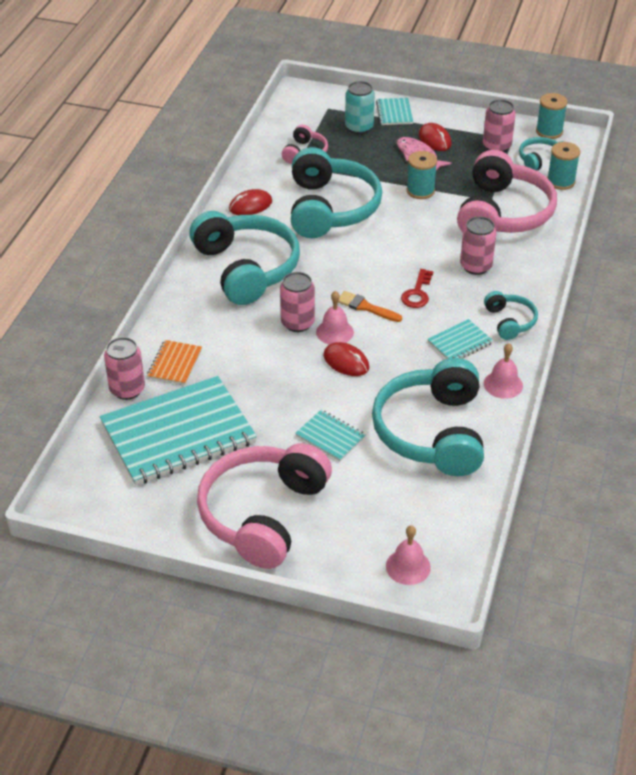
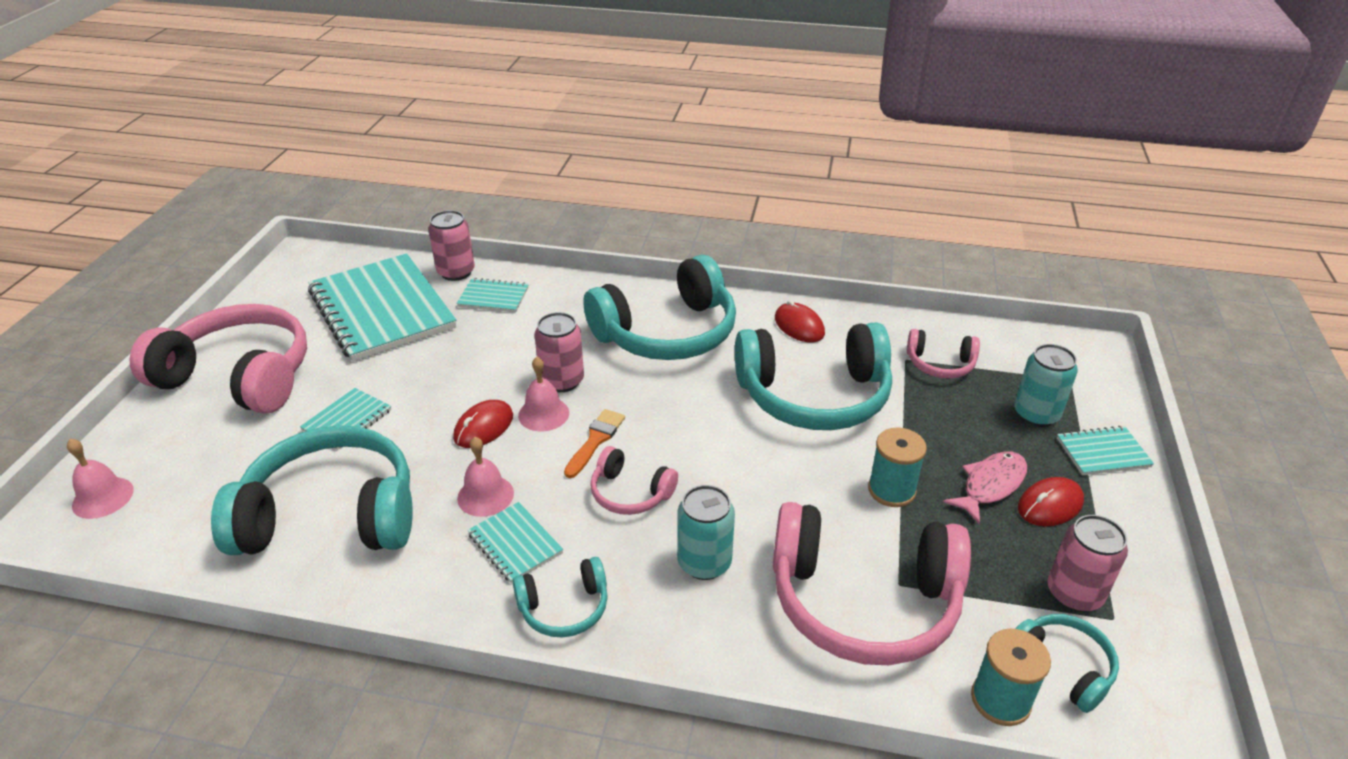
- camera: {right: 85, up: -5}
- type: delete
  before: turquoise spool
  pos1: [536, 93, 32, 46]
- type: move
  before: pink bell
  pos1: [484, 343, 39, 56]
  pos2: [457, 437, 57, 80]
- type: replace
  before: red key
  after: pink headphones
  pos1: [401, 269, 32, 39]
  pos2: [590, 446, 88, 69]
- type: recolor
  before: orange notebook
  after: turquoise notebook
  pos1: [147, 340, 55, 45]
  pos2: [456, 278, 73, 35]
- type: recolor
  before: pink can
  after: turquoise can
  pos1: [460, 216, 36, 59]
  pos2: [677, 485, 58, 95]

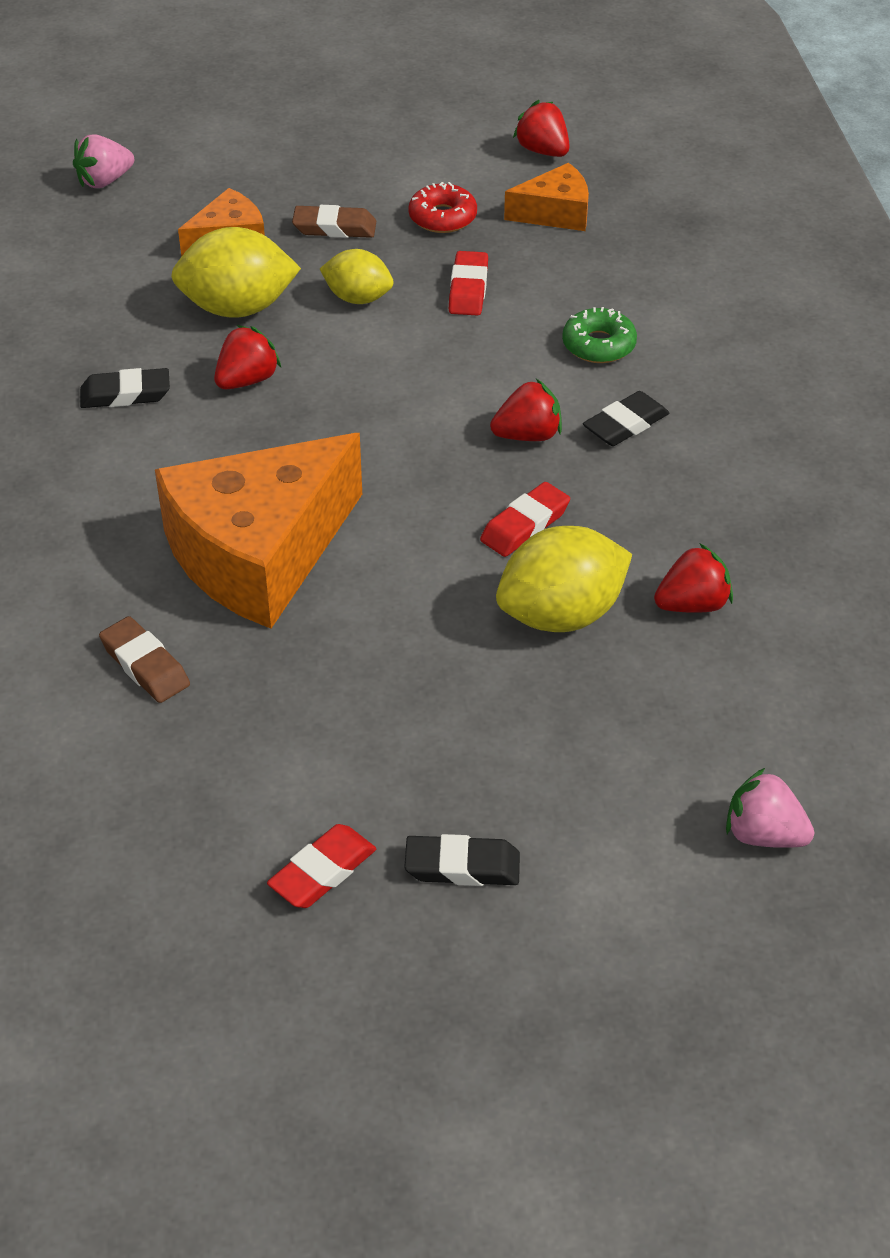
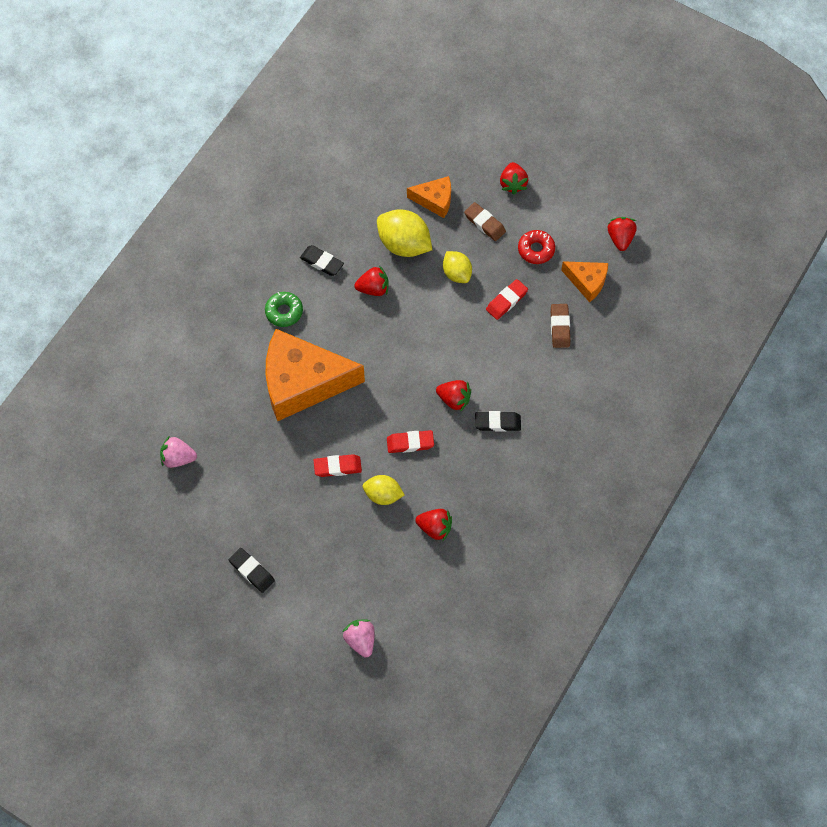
- camera: {right: 40, up: 20}
- type: insert
  after: red strawberry
  pos2: [500, 162, 28, 33]
- type: move
  before: pink strawberry
  pos1: [73, 135, 61, 53]
  pos2: [160, 435, 37, 33]
- type: move
  before: brown eraser
  pos1: [99, 616, 91, 87]
  pos2: [551, 304, 19, 44]
- type: move
  before: red eraser
  pos1: [267, 824, 109, 84]
  pos2: [314, 454, 48, 23]
- type: move
  before: green donut
  pos1: [562, 307, 75, 56]
  pos2: [265, 292, 38, 35]
- type: resize
  before: yellow lemon
  pos1: [496, 526, 136, 106]
  pos2: [363, 475, 41, 30]
  scale: 0.62

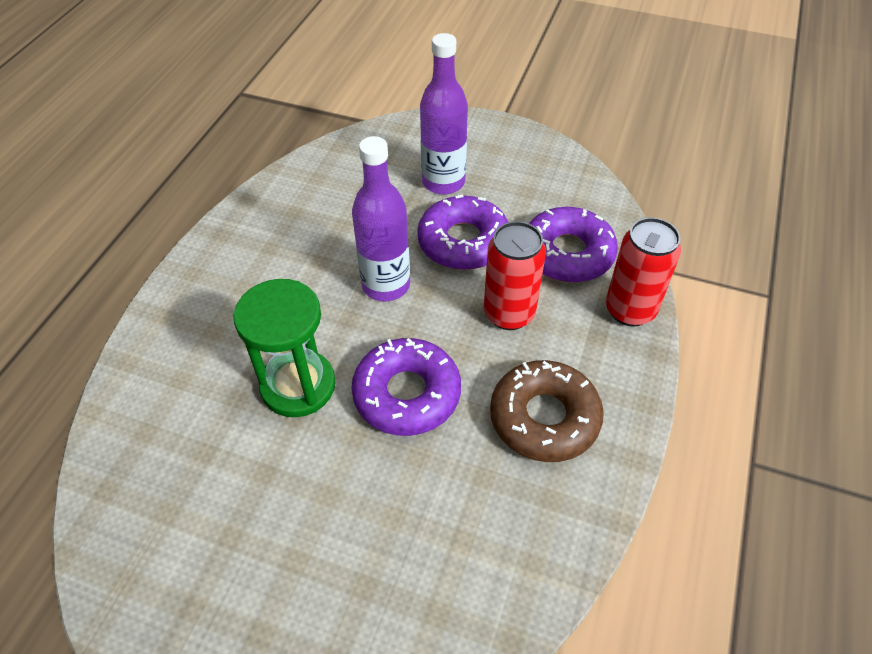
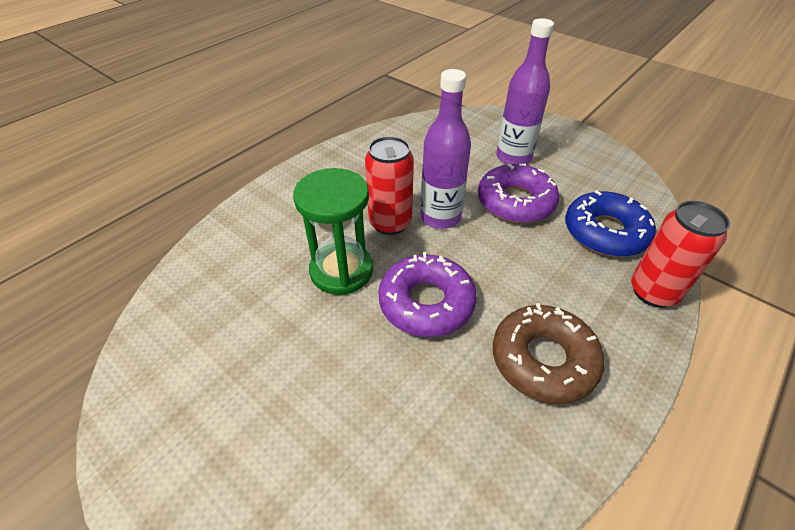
- camera: {right: 20, up: -5}
- type: move
  before: red can
  pos1: [484, 221, 62, 109]
  pos2: [365, 136, 49, 99]
- type: recolor
  before: purple donut
  after: blue donut
  pos1: [529, 207, 89, 76]
  pos2: [565, 190, 91, 67]

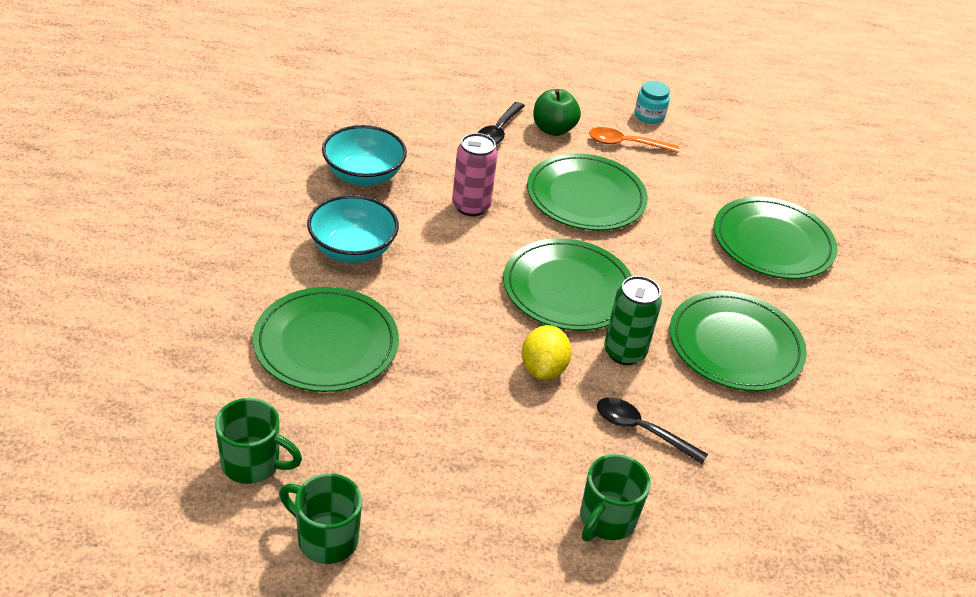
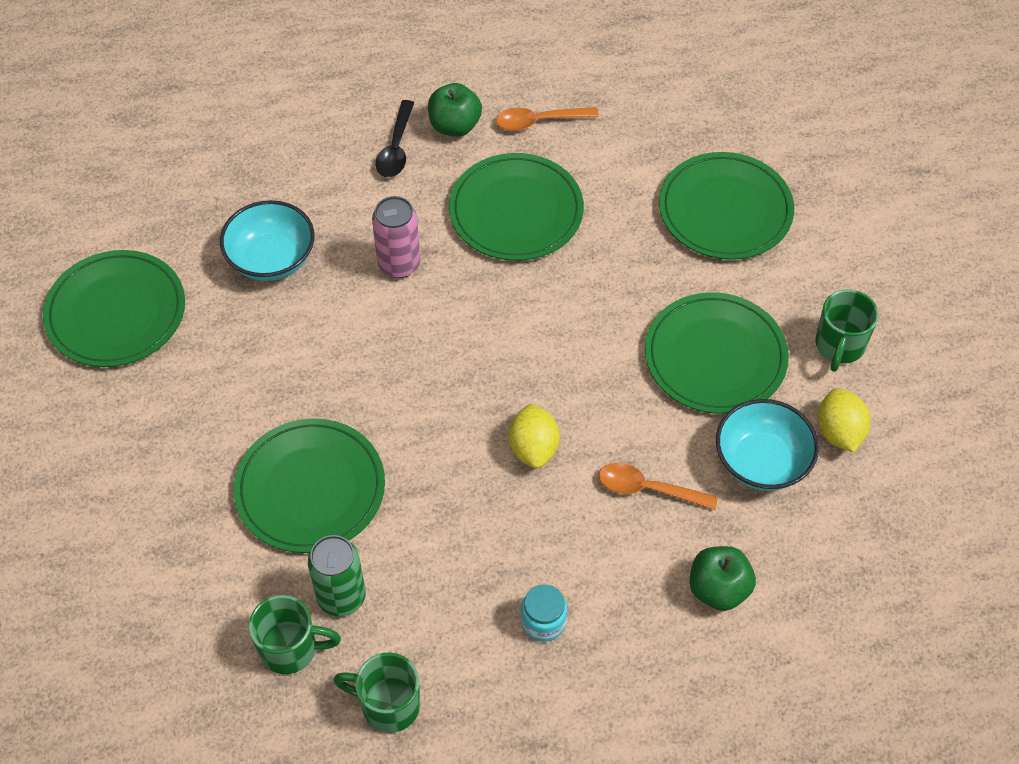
- camera: {right: -10, up: 15}
- type: insert
  after: green apple
  pos2: [689, 546, 67, 65]
- type: insert
  after: yellow lemon
  pos2: [818, 388, 52, 65]
- type: move
  before: turquoise bowl
  pos1: [307, 195, 92, 68]
  pos2: [716, 399, 103, 92]
- type: move
  before: green plate
  pos1: [503, 238, 129, 93]
  pos2: [43, 250, 142, 117]
- type: move
  before: green mug
  pos1: [580, 454, 71, 88]
  pos2: [815, 289, 64, 83]
- type: move
  before: green can
  pos1: [604, 276, 58, 89]
  pos2: [308, 535, 58, 82]
- type: move
  before: turquoise jar
  pos1: [635, 81, 35, 43]
  pos2: [521, 584, 46, 58]
- type: recolor
  before: black spoon
  after: orange spoon
  pos1: [597, 397, 111, 67]
  pos2: [598, 463, 120, 47]

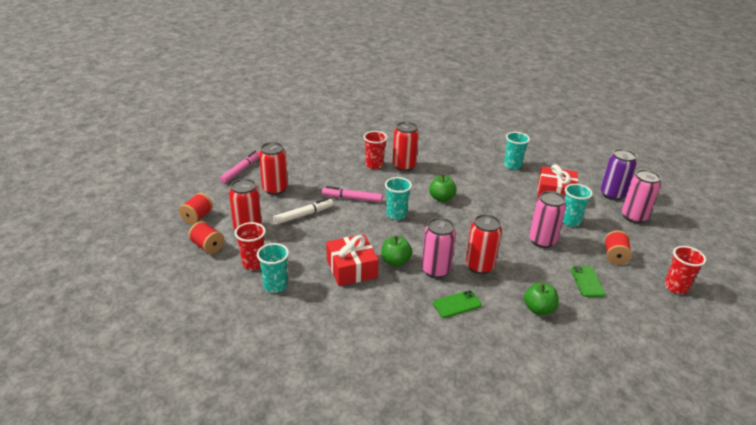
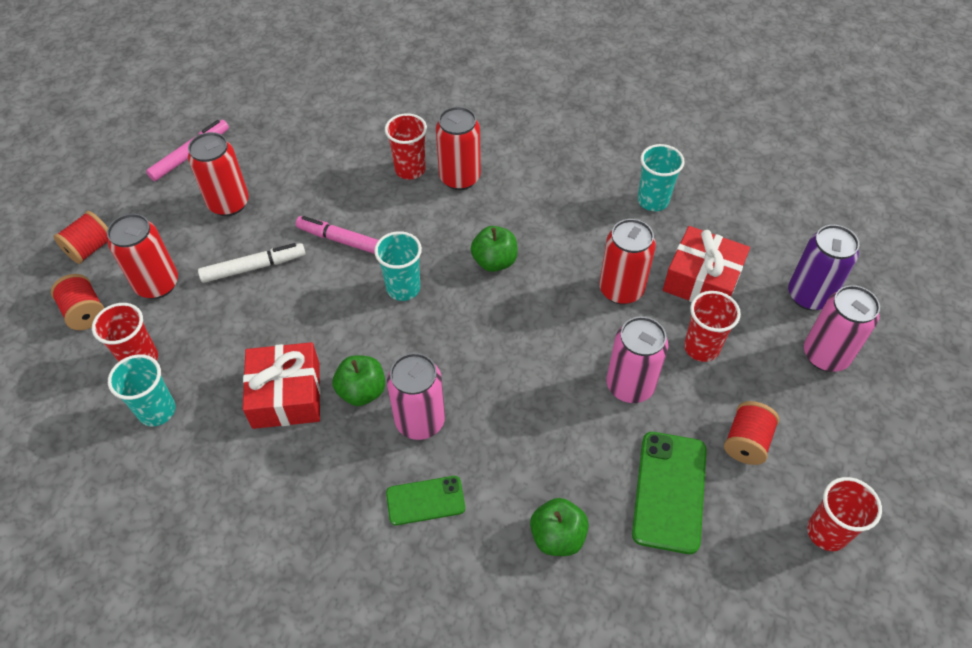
- camera: {right: 15, up: 20}
- type: move
  before: red can
  pos1: [466, 214, 36, 60]
  pos2: [599, 219, 57, 85]
- type: recolor
  before: turquoise cup
  after: red cup
  pos1: [563, 184, 30, 42]
  pos2: [684, 291, 57, 71]
- type: resize
  before: green phone
  pos1: [571, 266, 34, 31]
  pos2: [632, 432, 75, 122]
  scale: 1.62

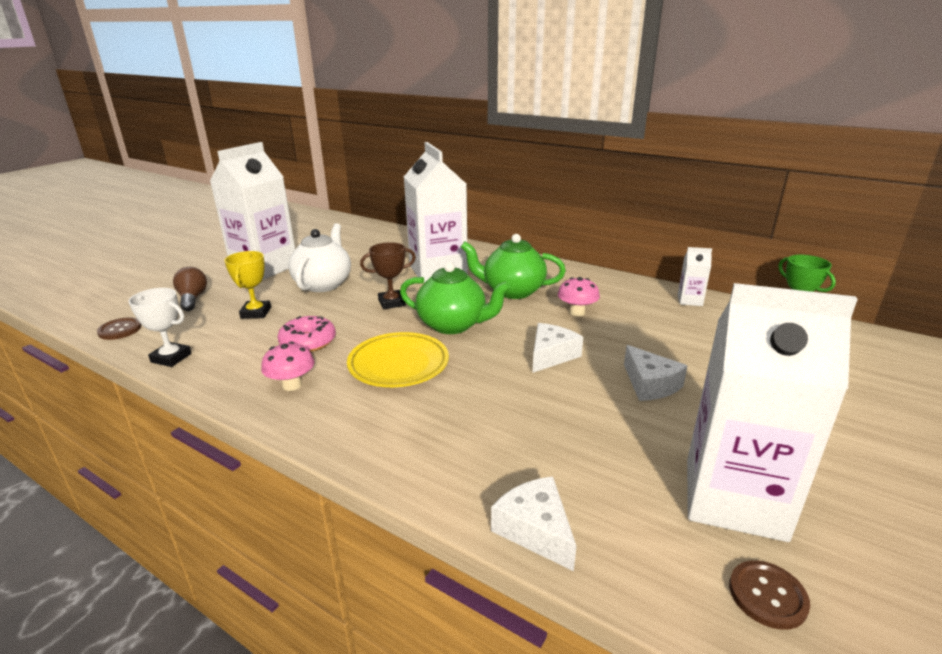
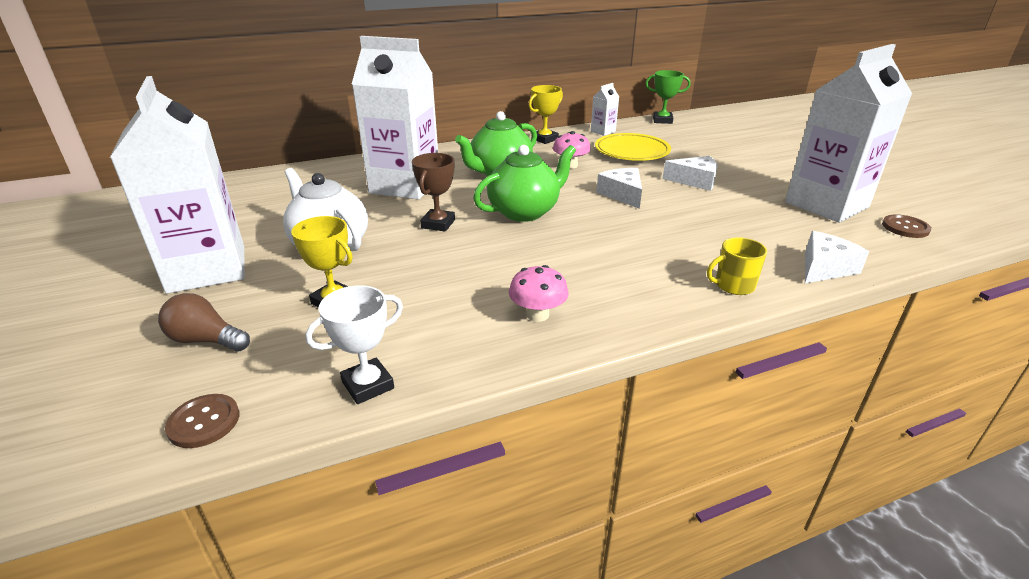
- camera: {right: -55, up: 5}
- type: delete
  before: pink donut
  pos1: [278, 316, 58, 36]
- type: insert
  after: yellow trophy
  pos2: [529, 85, 34, 59]
- type: insert
  after: yellow mug
  pos2: [707, 237, 60, 58]
- type: move
  before: yellow plate
  pos1: [347, 332, 102, 55]
  pos2: [595, 133, 76, 28]
- type: rotate
  before: white cheese
  pos1: [491, 476, 86, 95]
  pos2: [805, 231, 64, 52]
  turn: 135

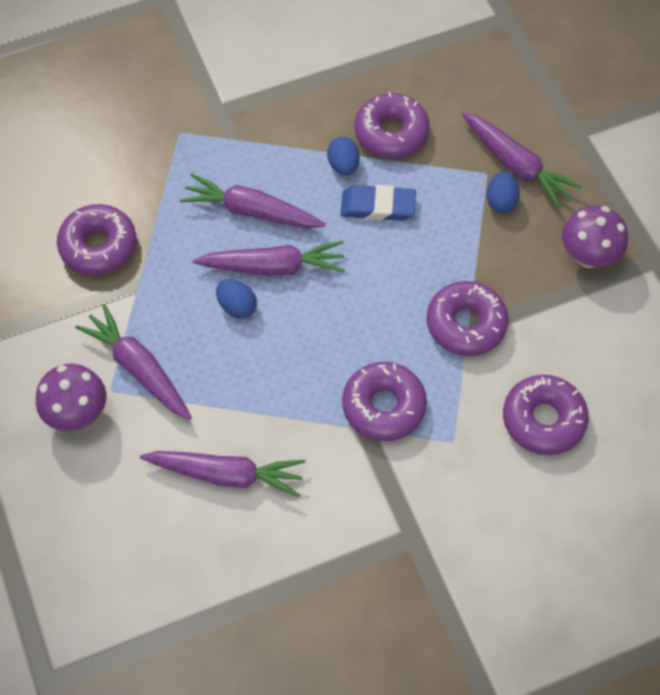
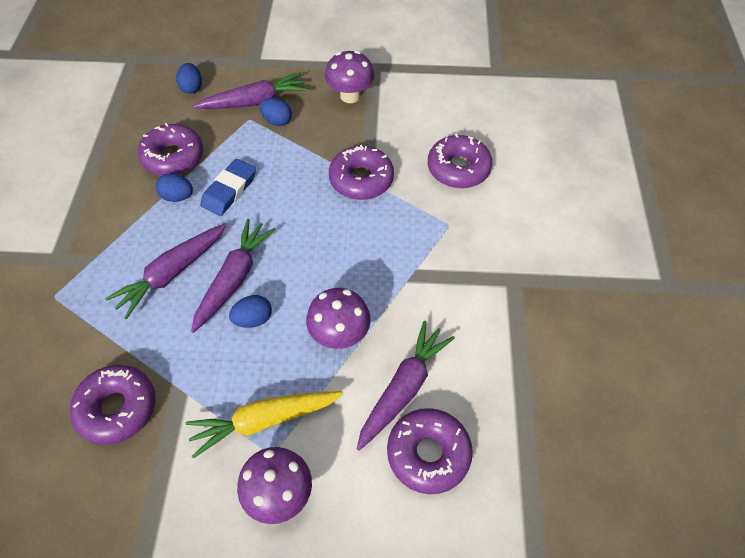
- camera: {right: -65, up: -5}
- type: insert
  after: blue egg
  pos2: [176, 63, 26, 31]
- type: insert
  after: purple mushroom
  pos2: [306, 288, 65, 61]
- type: move
  before: purple donut
  pos1: [342, 362, 85, 79]
  pos2: [387, 408, 86, 86]
- type: recolor
  before: purple carrot
  after: yellow carrot
  pos1: [75, 304, 117, 116]
  pos2: [185, 391, 159, 68]

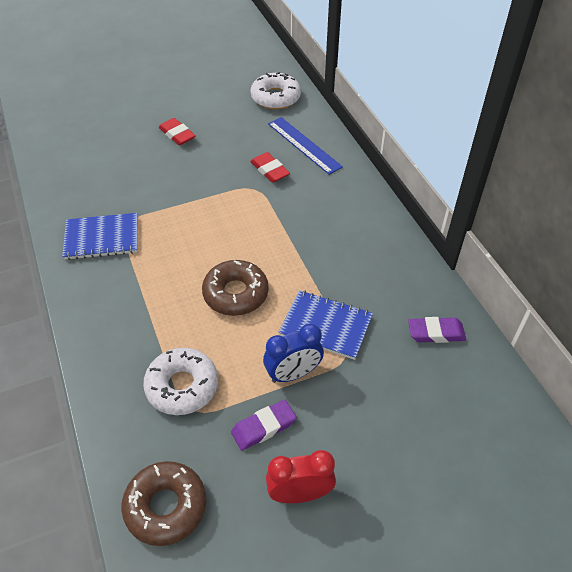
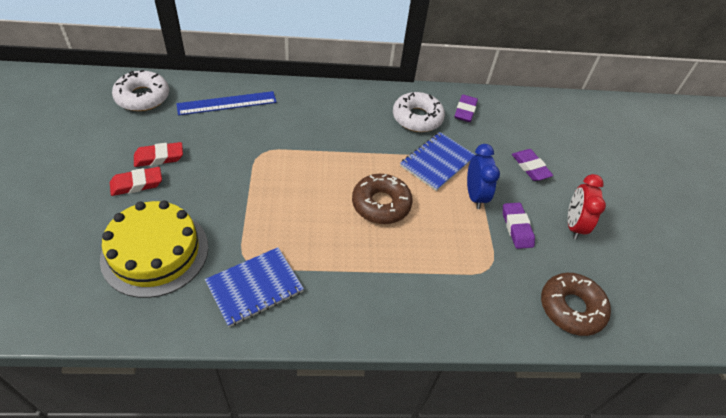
- camera: {right: -75, up: 0}
- type: insert
  after: yellow cake
  pos2: [100, 200, 108, 98]
- type: insert
  after: purple eraser
  pos2: [512, 149, 41, 32]
- type: move
  before: white donut
  pos1: [143, 348, 75, 67]
  pos2: [393, 92, 52, 40]
- type: move
  before: red eraser
  pos1: [250, 152, 40, 31]
  pos2: [134, 142, 49, 25]
- type: rotate
  before: blue notebook
  pos1: [62, 213, 76, 47]
  pos2: [205, 247, 99, 80]
  turn: 45

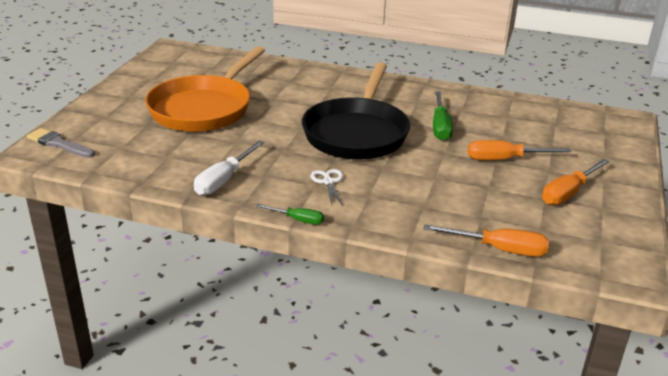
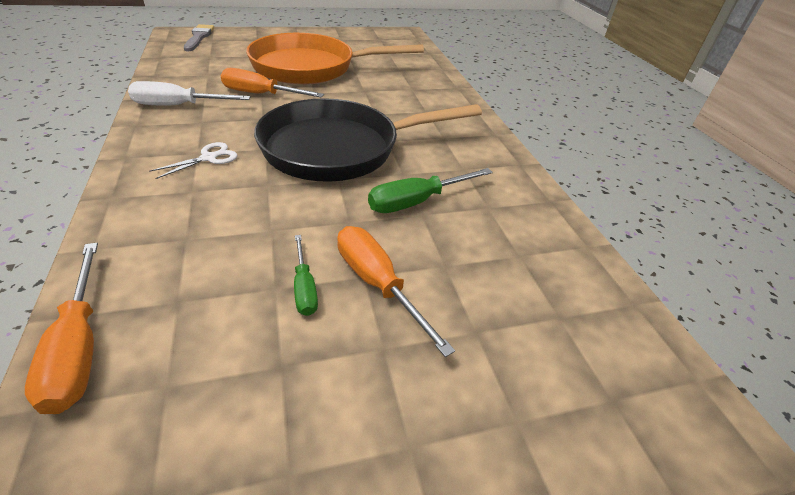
- camera: {right: 55, up: 10}
- type: move
  before: green screwdriver
  pos1: [256, 204, 68, 21]
  pos2: [294, 235, 24, 81]
- type: move
  before: orange screwdriver
  pos1: [542, 159, 67, 46]
  pos2: [221, 68, 103, 30]

